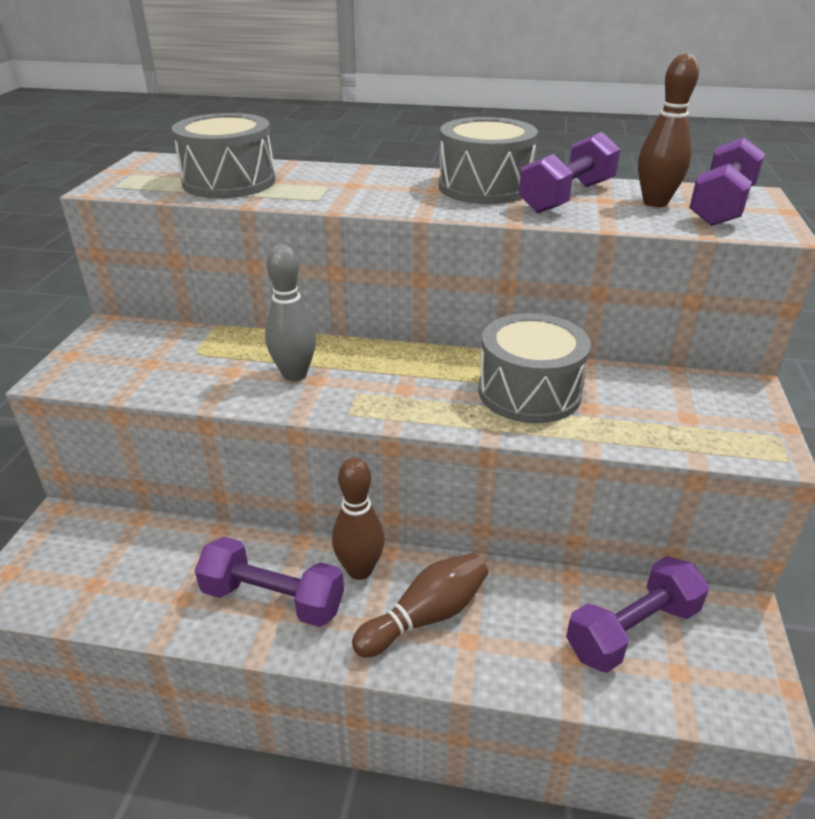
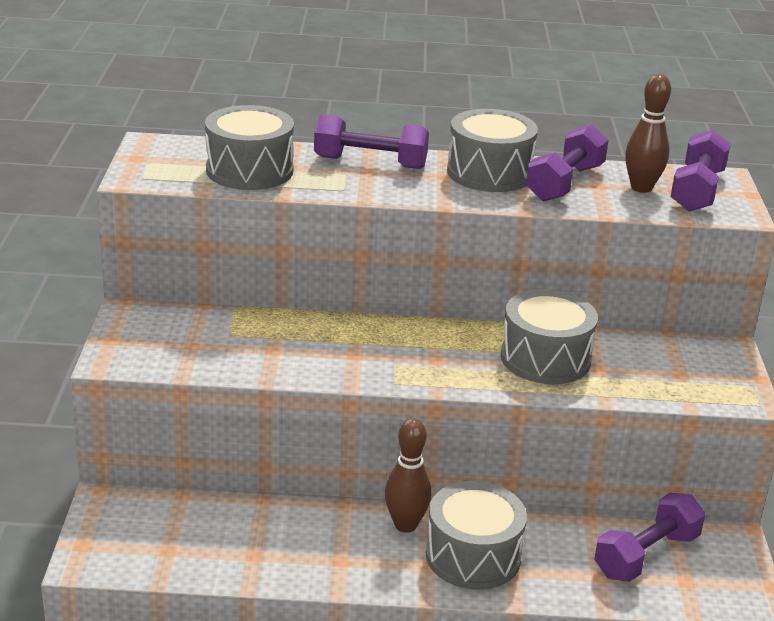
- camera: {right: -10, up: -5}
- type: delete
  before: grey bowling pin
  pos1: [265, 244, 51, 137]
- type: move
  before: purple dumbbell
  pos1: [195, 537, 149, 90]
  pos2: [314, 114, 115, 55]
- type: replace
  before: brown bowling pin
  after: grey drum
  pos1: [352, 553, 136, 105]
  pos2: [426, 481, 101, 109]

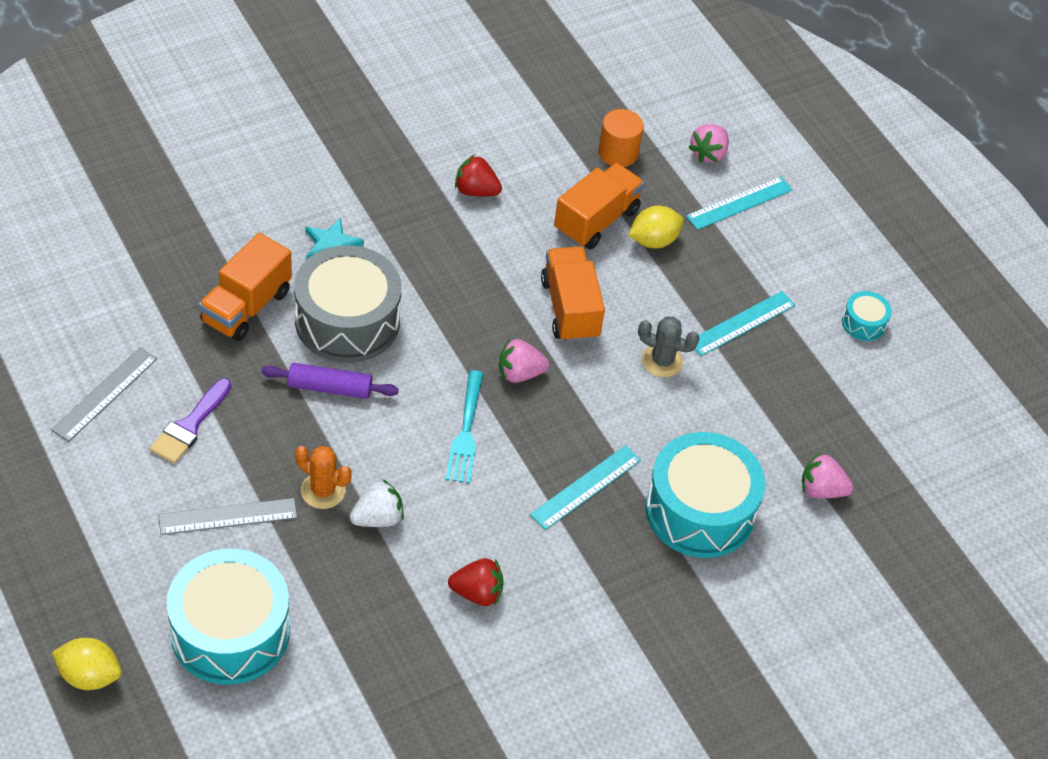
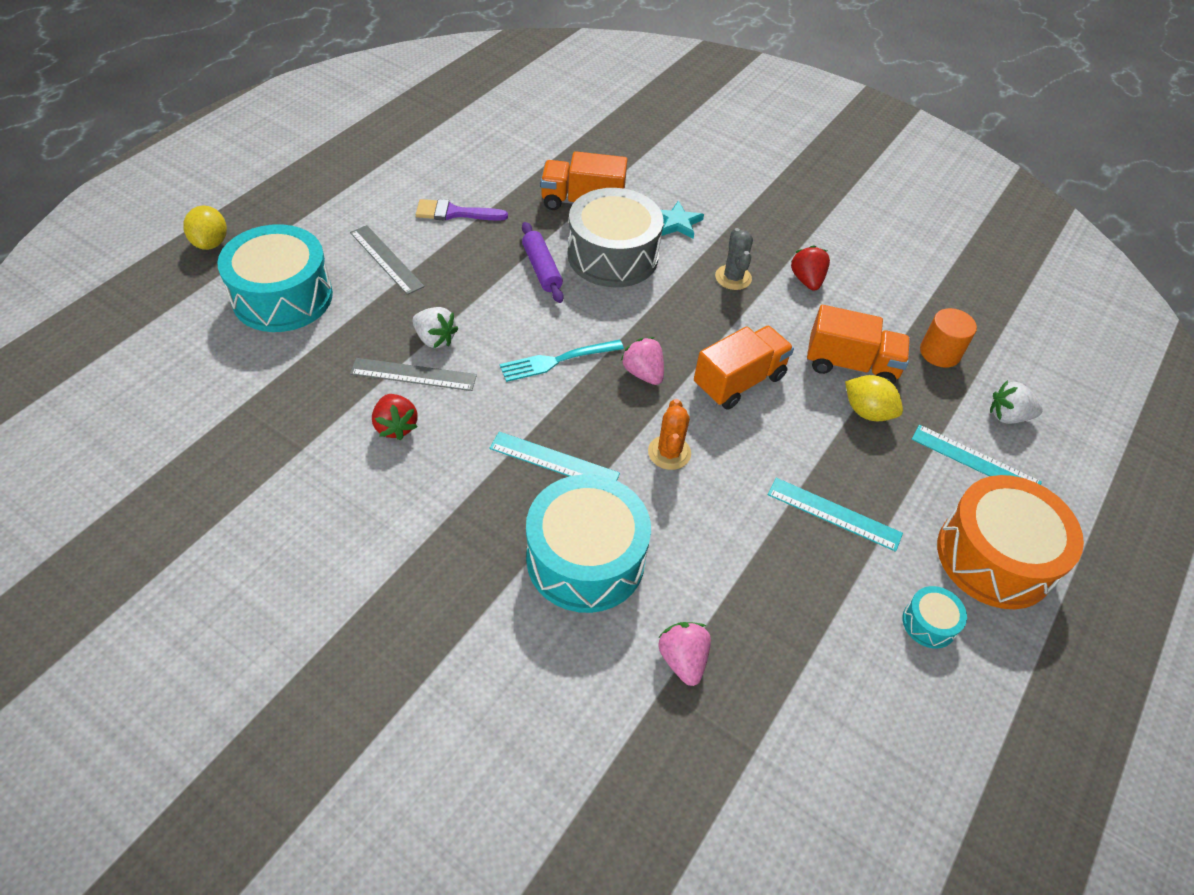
- camera: {right: 65, up: 0}
- type: insert
  after: orange drum
  pos2: [937, 475, 147, 134]
- type: move
  before: grey ruler
  pos1: [51, 347, 106, 95]
  pos2: [350, 358, 127, 33]
- type: move
  before: orange cactus
  pos1: [295, 446, 57, 63]
  pos2: [648, 399, 43, 71]
- type: move
  before: grey cactus
  pos1: [638, 316, 61, 61]
  pos2: [715, 228, 38, 62]
- type: recolor
  before: pink strawberry
  after: white strawberry
  pos1: [689, 124, 40, 39]
  pos2: [990, 380, 53, 44]

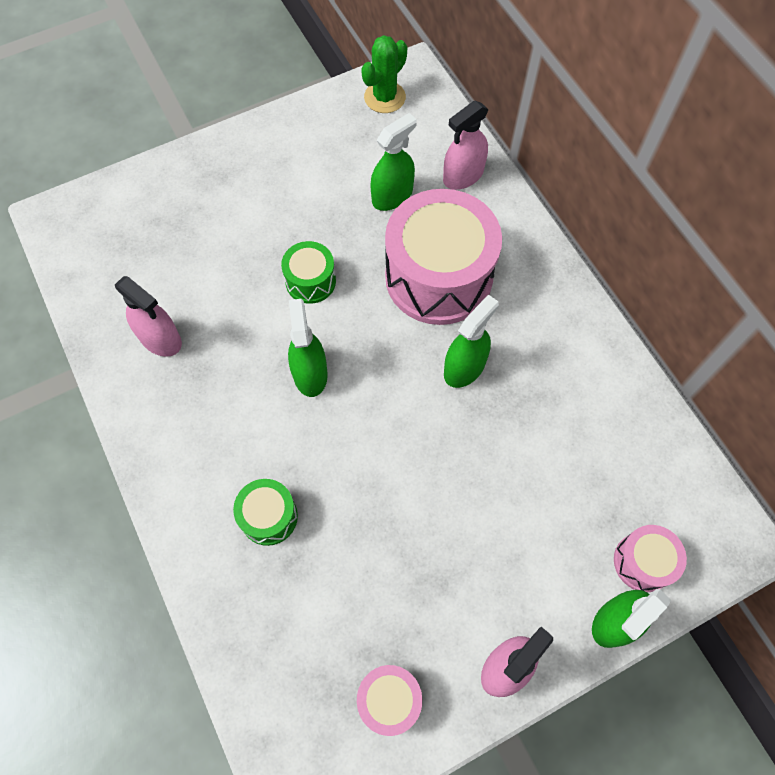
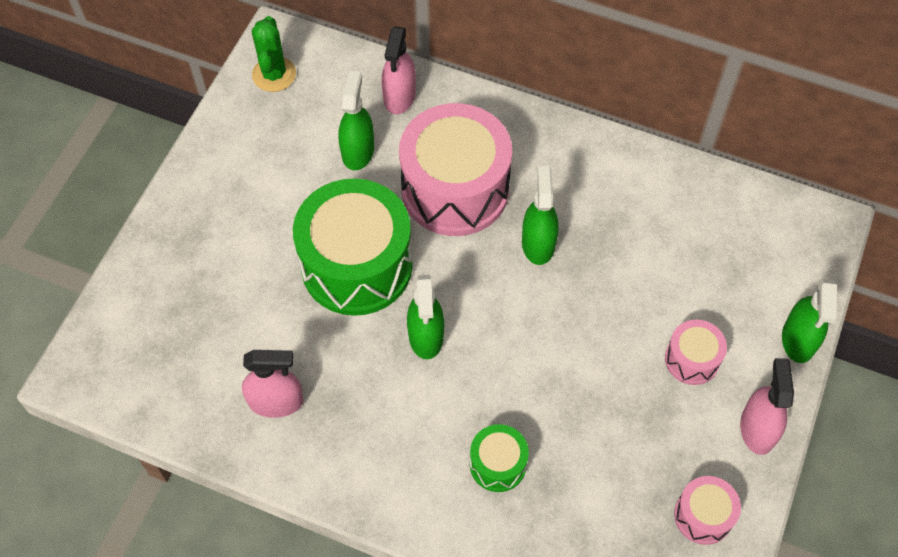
- camera: {right: -40, up: -5}
- type: move
  before: pink drum
  pos1: [614, 525, 73, 67]
  pos2: [665, 320, 62, 65]
- type: rotate
  before: green spray bottle
  pos1: [288, 299, 40, 98]
  pos2: [407, 275, 37, 84]
  turn: -135
- type: resize
  before: green drum
  pos1: [281, 241, 55, 63]
  pos2: [293, 179, 120, 137]
  scale: 2.13

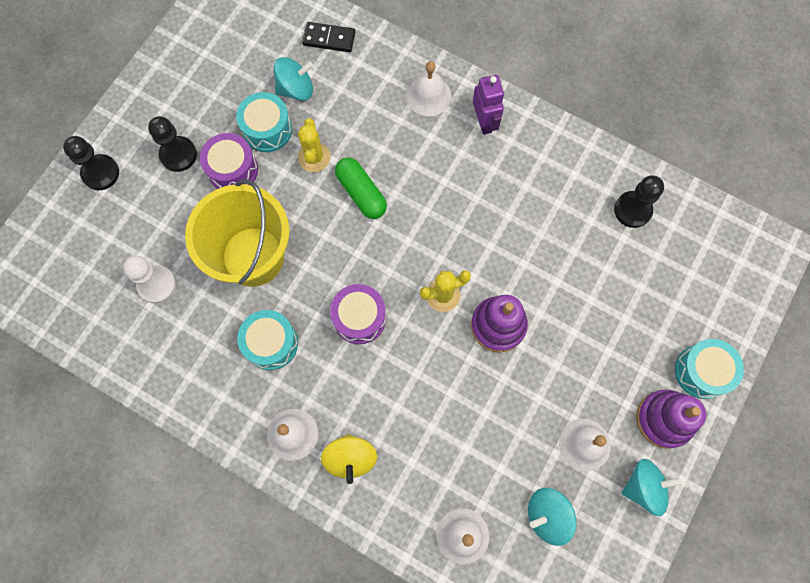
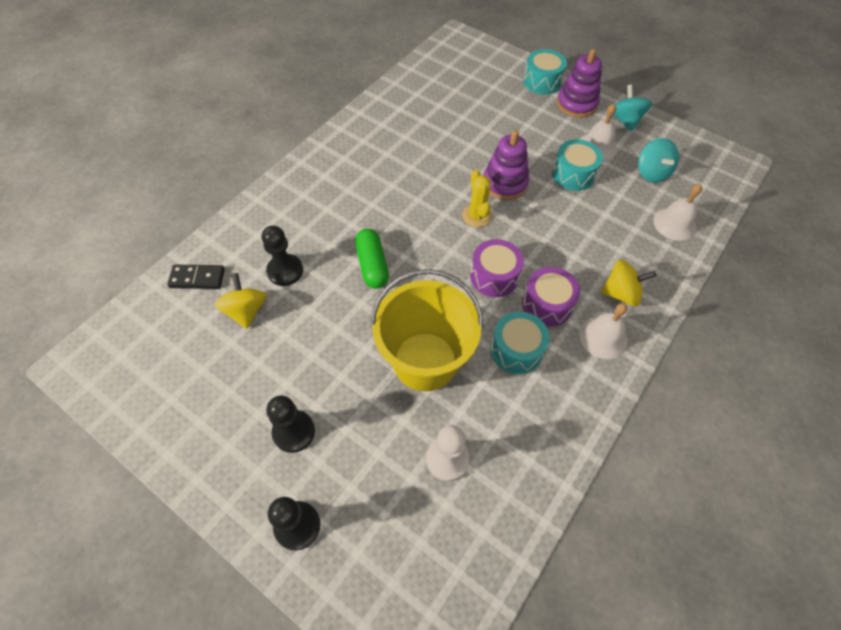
- camera: {right: -85, up: -15}
- type: delete
  before: yellow cactus
  pos1: [298, 118, 33, 54]
- type: delete
  before: white bell
  pos1: [406, 61, 45, 56]
- type: delete
  before: purple robot
  pos1: [473, 75, 31, 60]
- type: move
  before: purple drum
  pos1: [200, 133, 58, 56]
  pos2: [522, 267, 58, 60]
- type: move
  before: turquoise drum
  pos1: [236, 92, 56, 60]
  pos2: [552, 139, 51, 52]
- type: move
  before: black pawn
  pos1: [614, 175, 50, 53]
  pos2: [262, 226, 41, 60]
- type: recolor
  before: turquoise spinning top
  after: yellow spinning top
  pos1: [274, 57, 39, 44]
  pos2: [214, 273, 53, 56]
- type: rotate
  before: black domino
  pos1: [302, 22, 54, 30]
  pos2: [167, 265, 58, 24]
  turn: 75
- type: rotate
  before: green capsule
  pos1: [335, 158, 52, 61]
  pos2: [355, 229, 34, 60]
  turn: -75

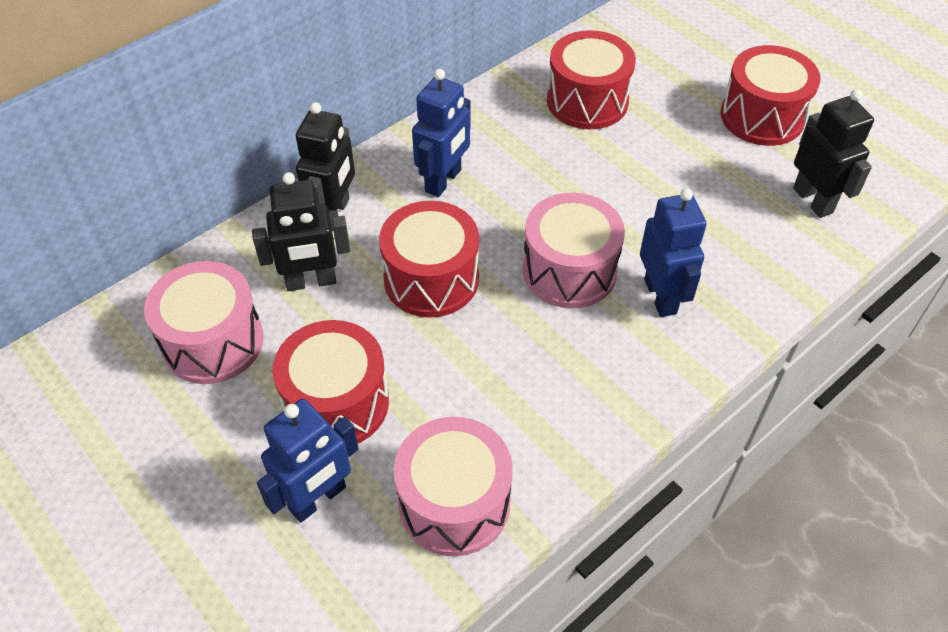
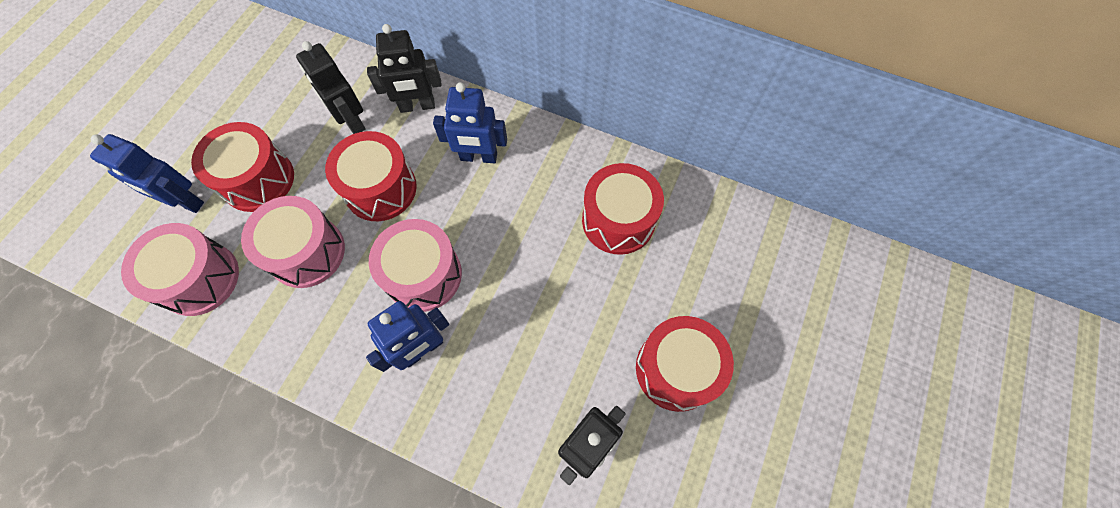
- camera: {right: 65, up: 15}
- type: move
  before: pink drum
  pos1: [144, 261, 120, 123]
  pos2: [241, 196, 104, 92]

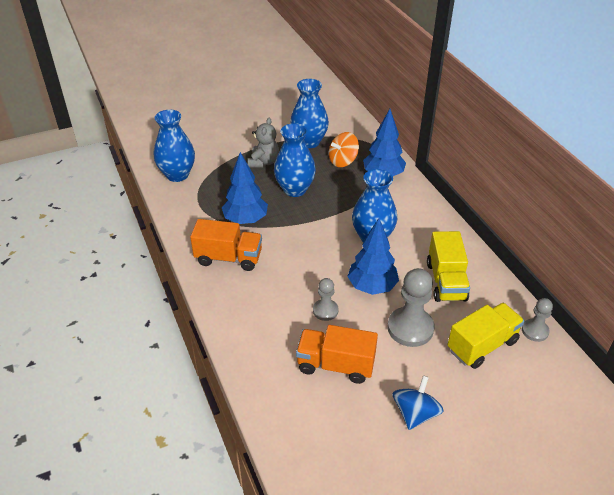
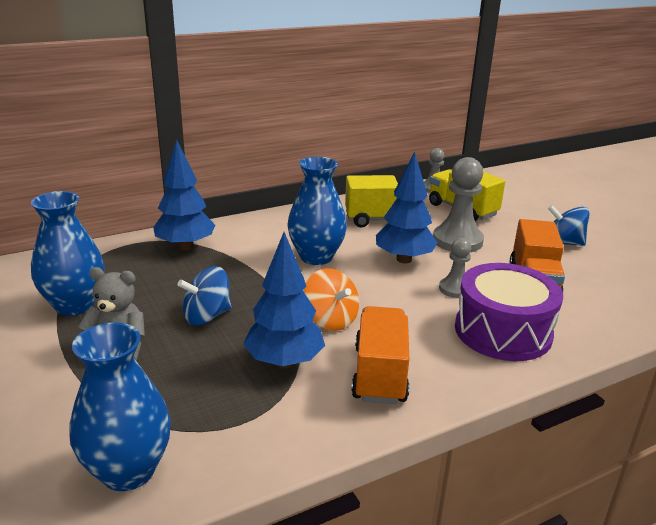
- camera: {right: -95, up: -15}
- type: insert
  after: purple drum
  pos2: [455, 263, 108, 98]
- type: move
  before: orange spinning top
  pos1: [329, 132, 30, 35]
  pos2: [304, 268, 55, 63]
- type: replace
  before: blue vase
  after: blue spinning top
  pos1: [274, 123, 42, 74]
  pos2: [177, 266, 55, 59]

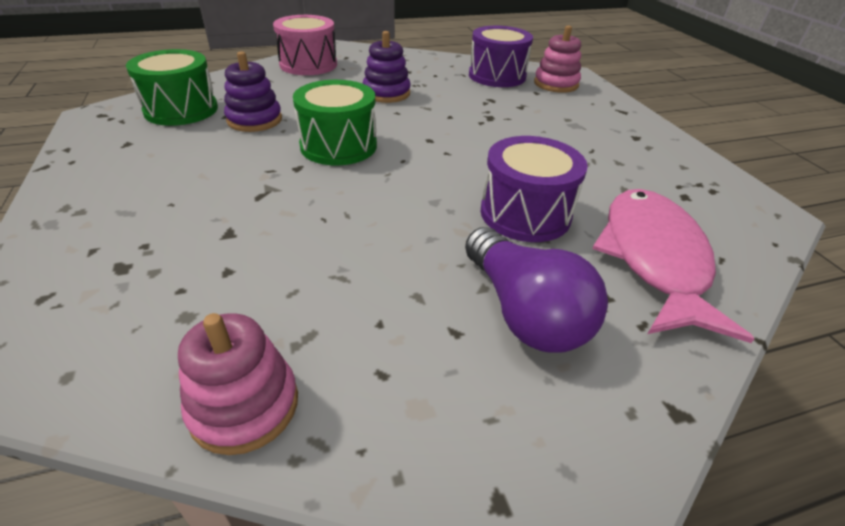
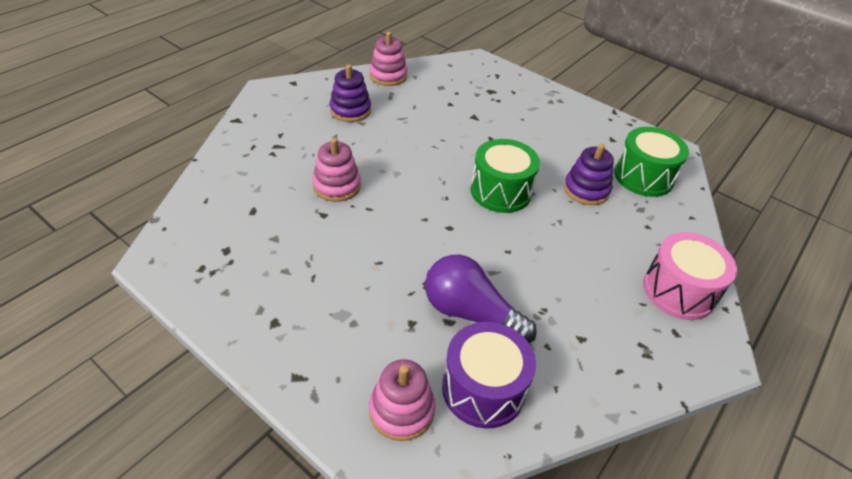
- camera: {right: 145, up: 5}
- type: delete
  before: pink fish
  pos1: [592, 189, 162, 154]
- type: move
  before: purple stacking toy
  pos1: [362, 31, 49, 72]
  pos2: [330, 64, 41, 58]
- type: move
  before: purple light bulb
  pos1: [465, 227, 143, 126]
  pos2: [425, 255, 112, 88]
- type: replace
  before: purple drum
  after: pink stacking toy
  pos1: [481, 136, 107, 106]
  pos2: [313, 138, 48, 64]

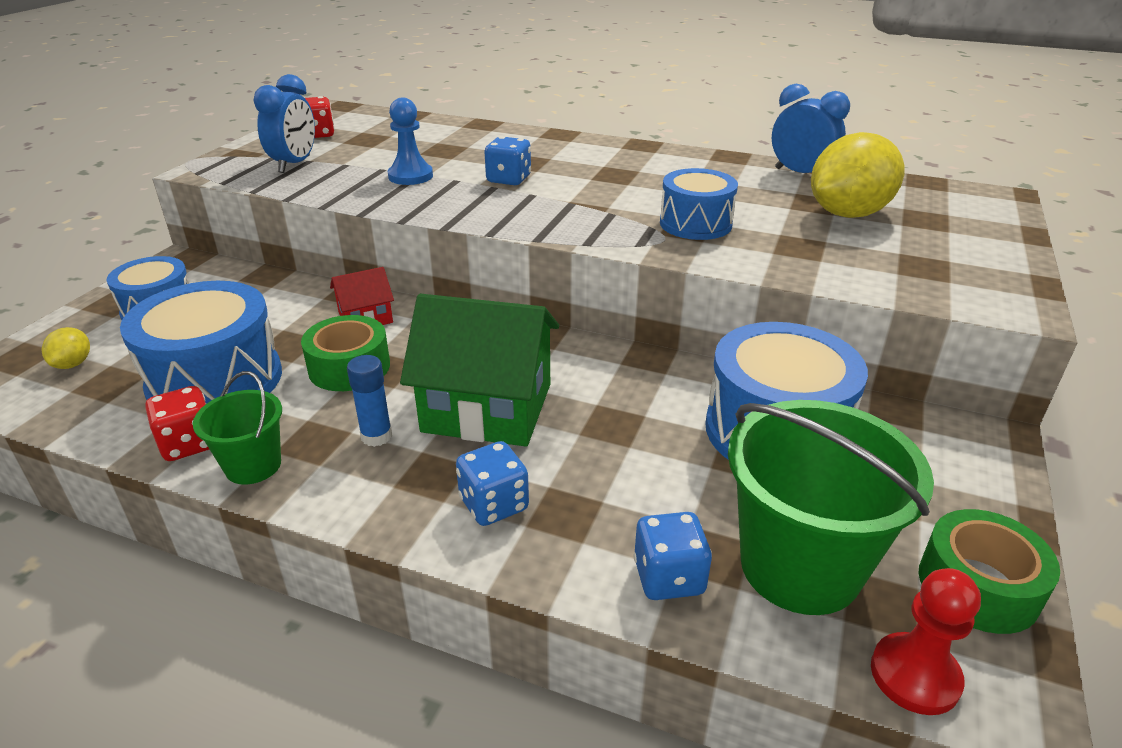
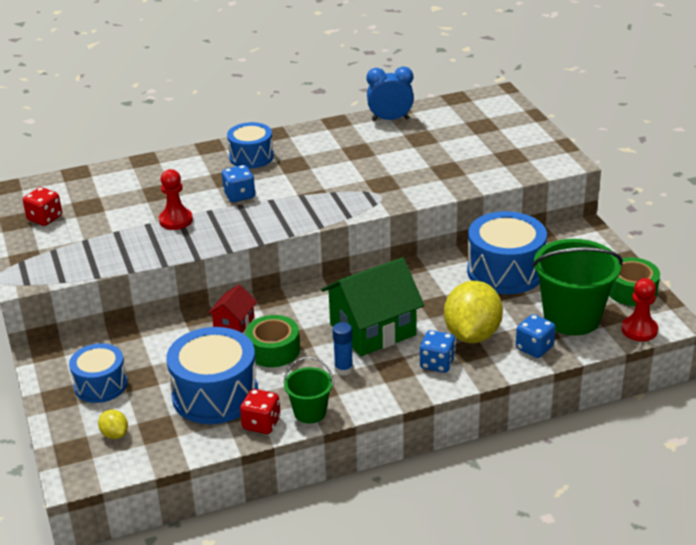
- camera: {right: -40, up: 0}
- type: delete
  before: blue clock
  pos1: [253, 74, 62, 99]
- type: move
  before: blue drum
  pos1: [660, 168, 78, 72]
  pos2: [227, 122, 47, 47]
- type: move
  before: yellow lemon
  pos1: [811, 132, 93, 86]
  pos2: [444, 281, 59, 62]
- type: recolor
  before: blue pawn
  after: red pawn
  pos1: [388, 98, 45, 87]
  pos2: [159, 169, 34, 61]

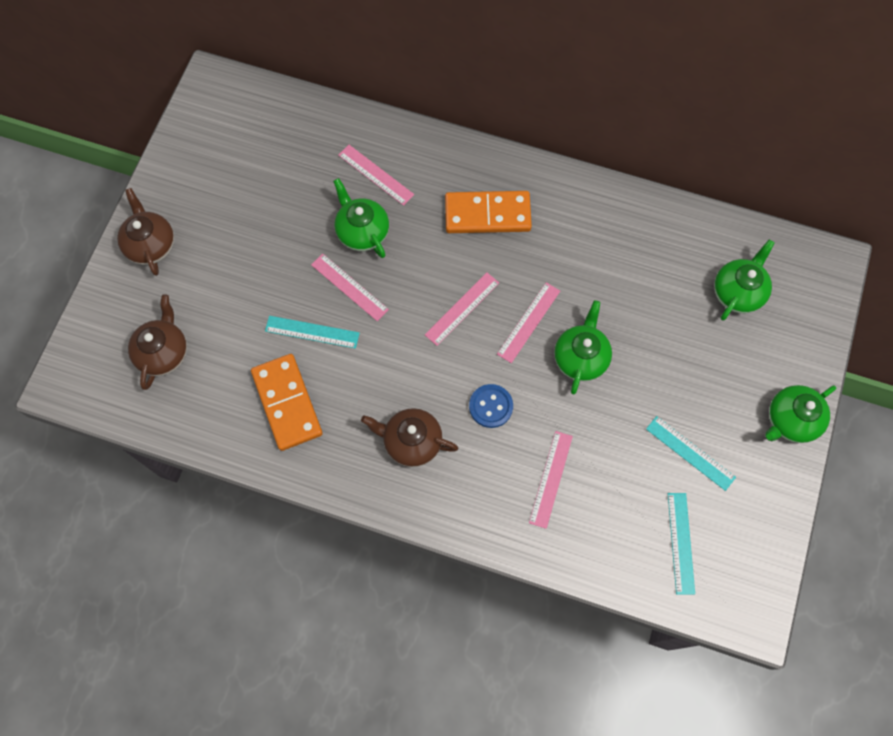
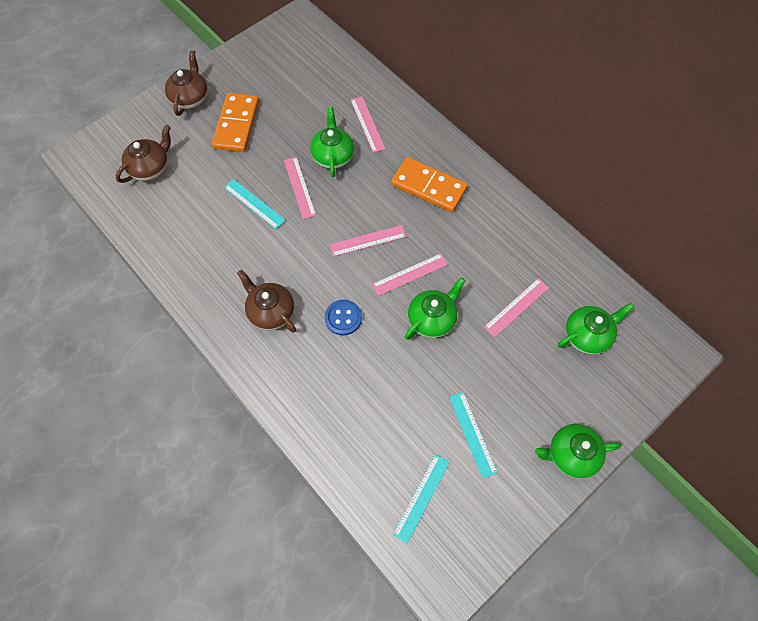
- camera: {right: 30, up: -5}
- type: move
  before: orange domino
  pos1: [251, 354, 72, 97]
  pos2: [212, 93, 47, 59]
- type: move
  before: pink ruler
  pos1: [529, 431, 44, 98]
  pos2: [484, 278, 65, 59]

